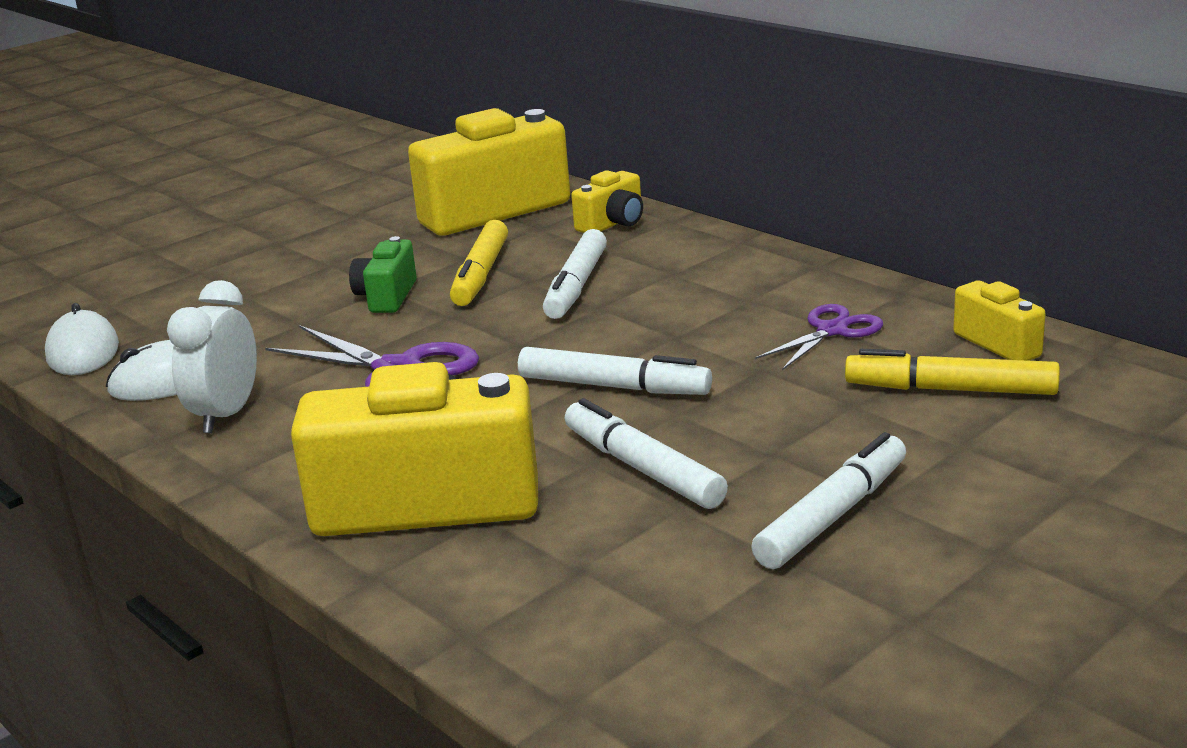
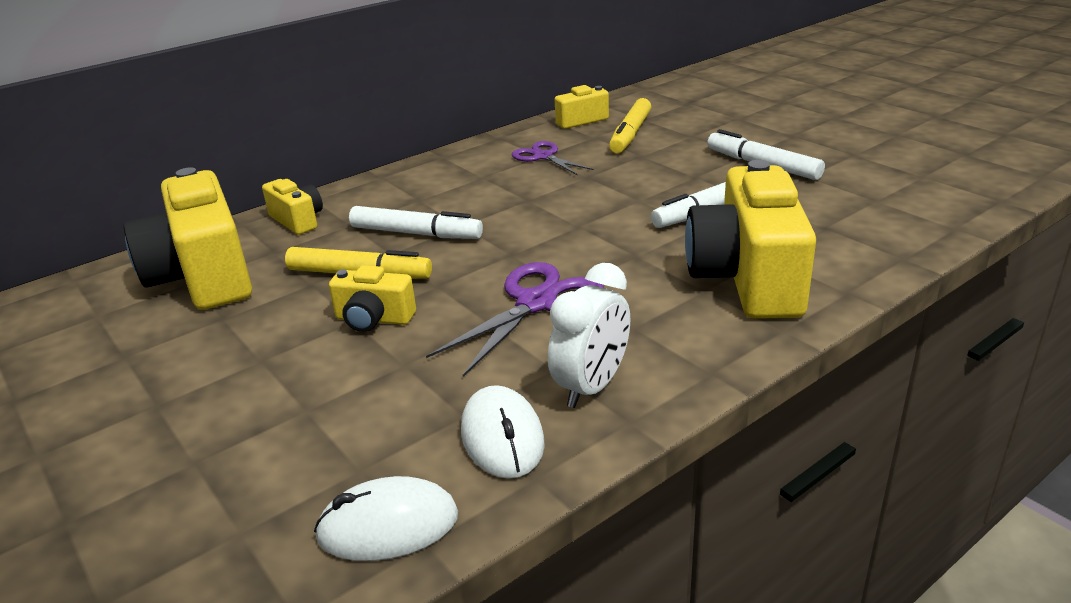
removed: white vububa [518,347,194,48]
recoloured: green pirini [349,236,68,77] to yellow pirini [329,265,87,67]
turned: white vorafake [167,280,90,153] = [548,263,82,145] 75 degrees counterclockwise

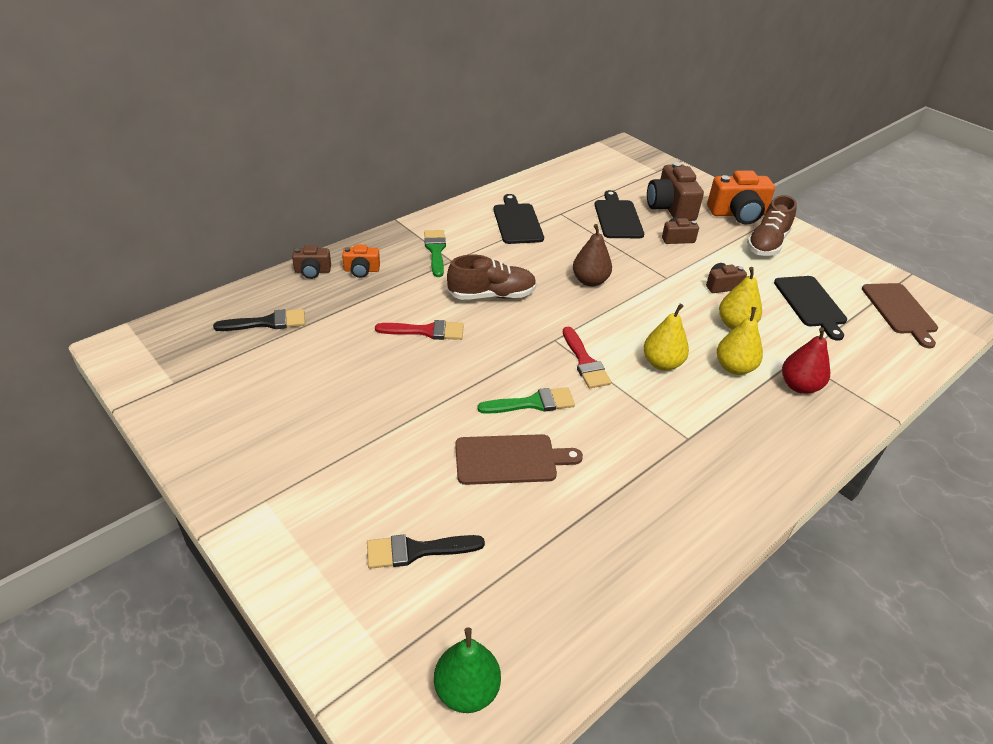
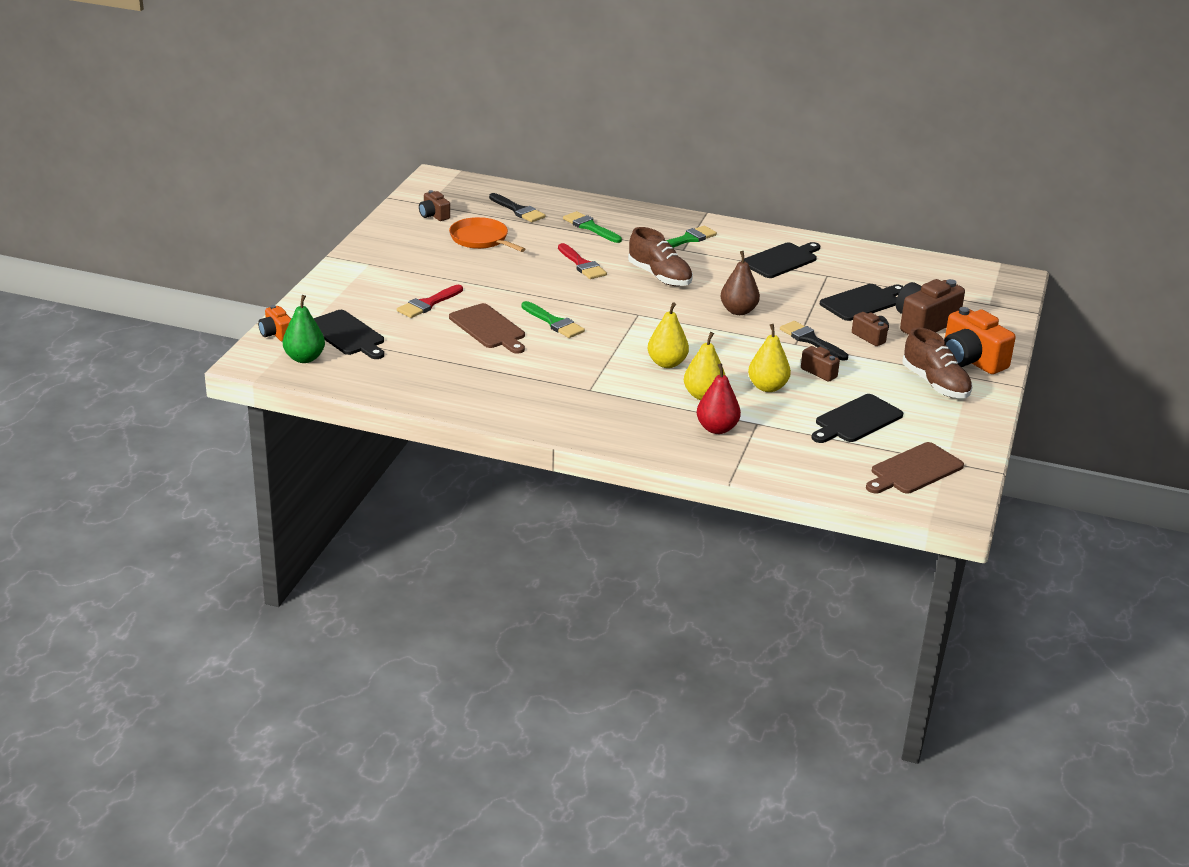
added: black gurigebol [313,310,71,49]; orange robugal [449,217,77,35]; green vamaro [563,211,59,32]
moved: orange pirini [342,245,38,33] to [258,305,33,36]; red vamaro [563,327,48,61] to [397,285,66,33]; brown pirini [292,245,39,34] to [419,190,31,31]; black vamaro [367,534,118,35] to [780,321,68,39]
turned: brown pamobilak [747,195,50,61] = [902,327,71,71] 120 degrees counterclockwise

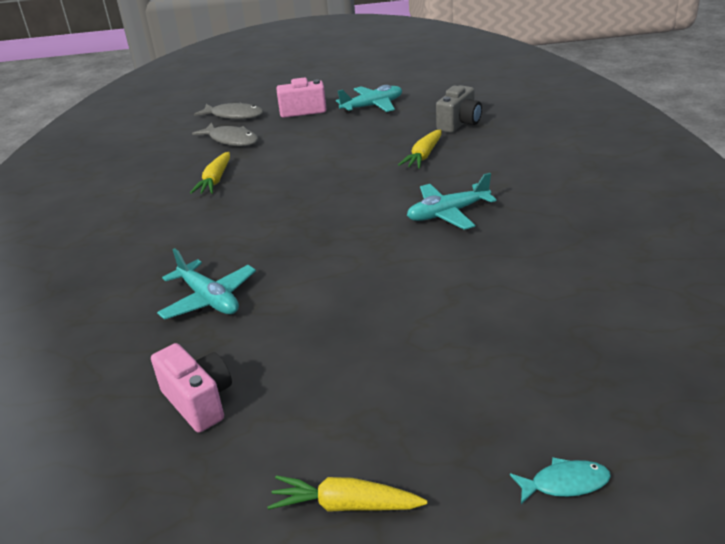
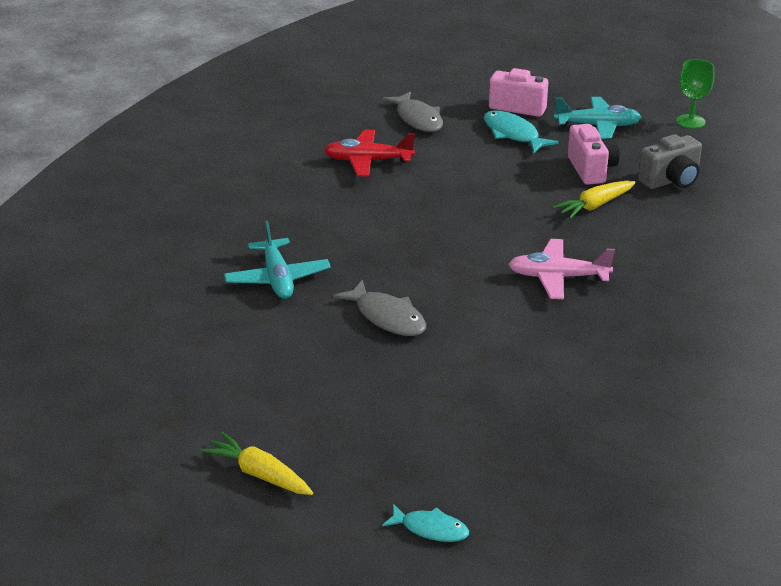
added: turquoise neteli [484,110,75,44]; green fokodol [676,59,38,70]
moved: grey neteli [194,102,70,17] to [333,280,93,56]; pink pirini [151,343,81,90] to [568,124,52,61]
replaced: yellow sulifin [190,152,40,42] to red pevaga [324,130,91,47]
recoloured: turquoise pevaga [407,173,89,57] to pink pevaga [508,239,107,61]

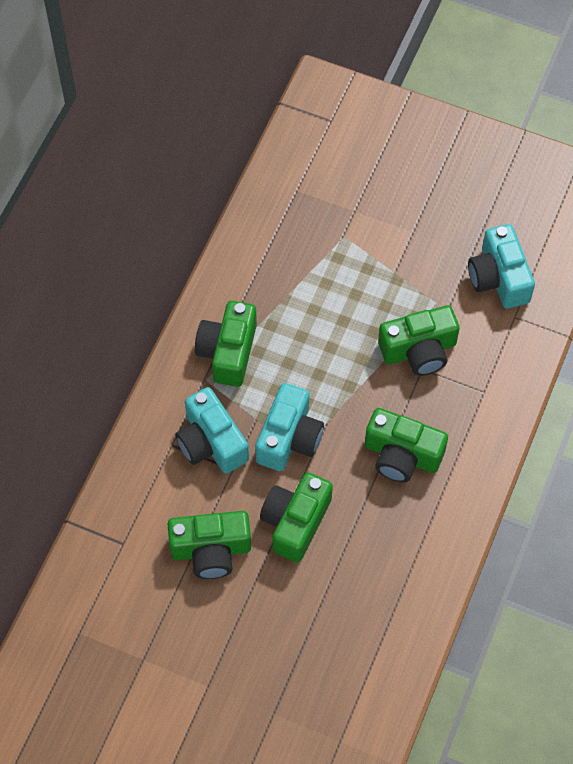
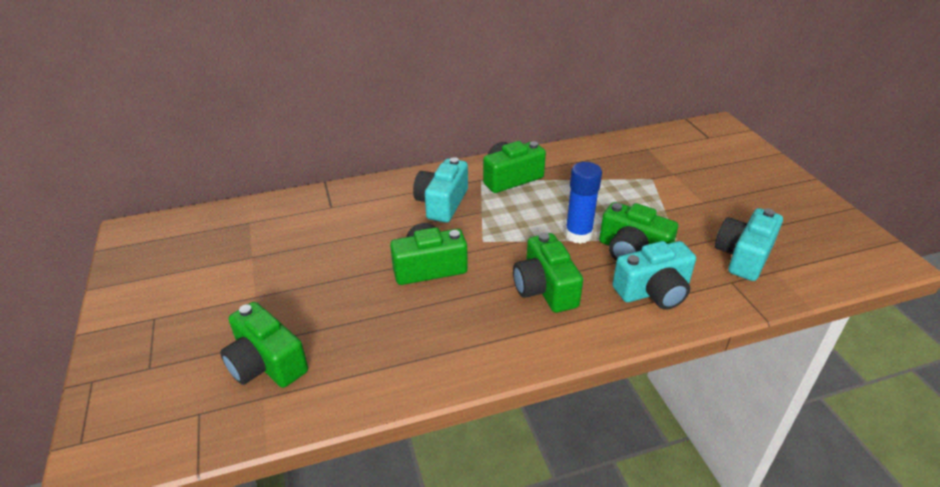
added: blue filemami [565,162,37,82]
moved: green pirini [168,511,83,68] to [220,302,88,86]; turquoise pirini [255,383,69,88] to [612,241,84,69]

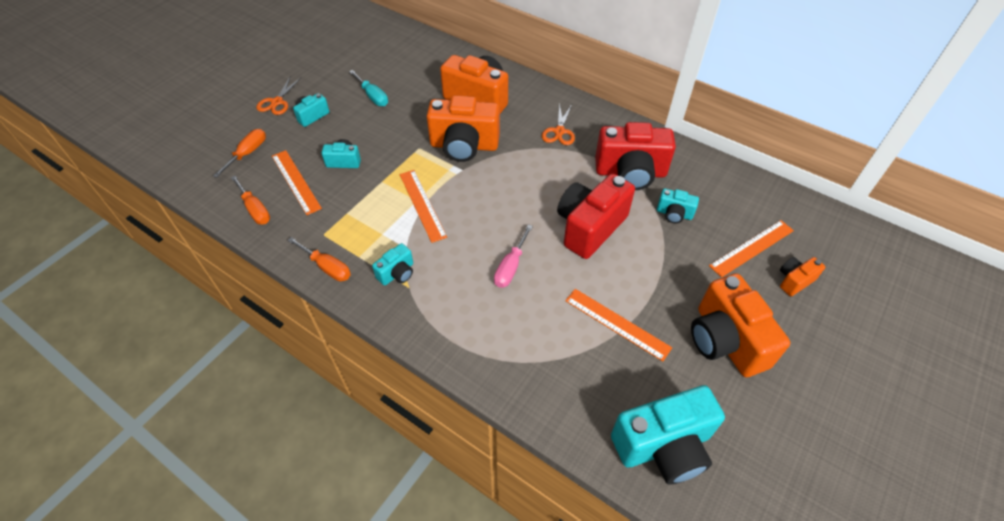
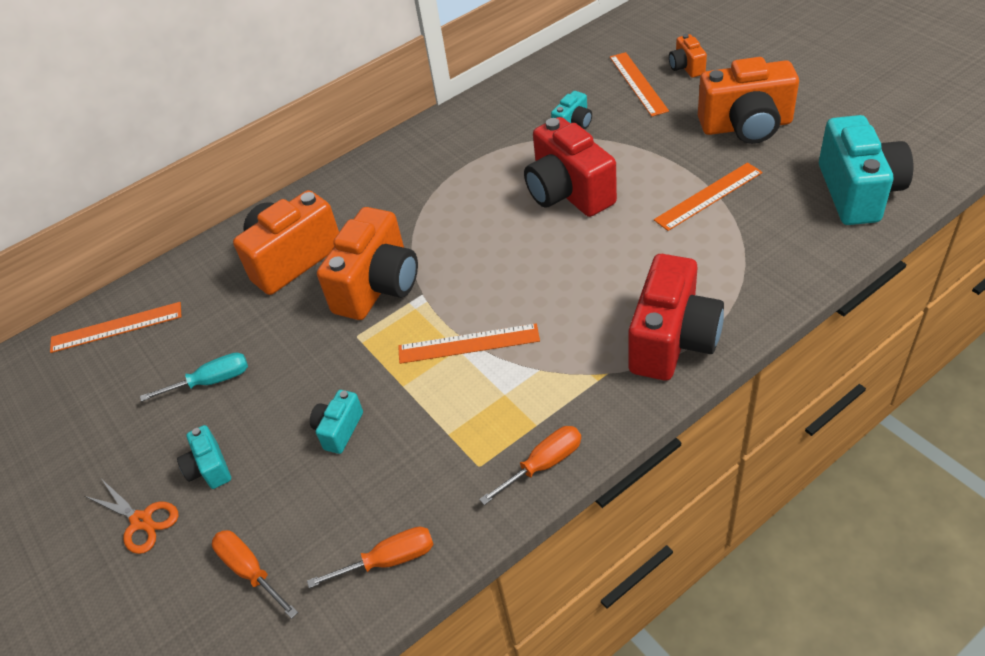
removed: turquoise pirini [372,243,41,43]; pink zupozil [494,224,39,64]; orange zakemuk [542,103,33,42]
moved: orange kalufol [272,150,50,65] to [50,302,132,51]; red pirini [595,122,81,68] to [628,254,96,127]

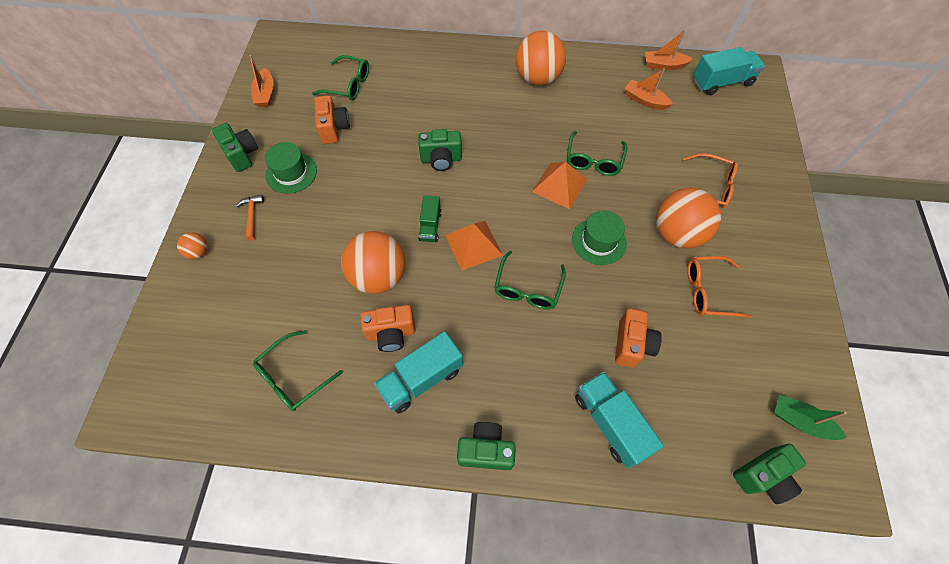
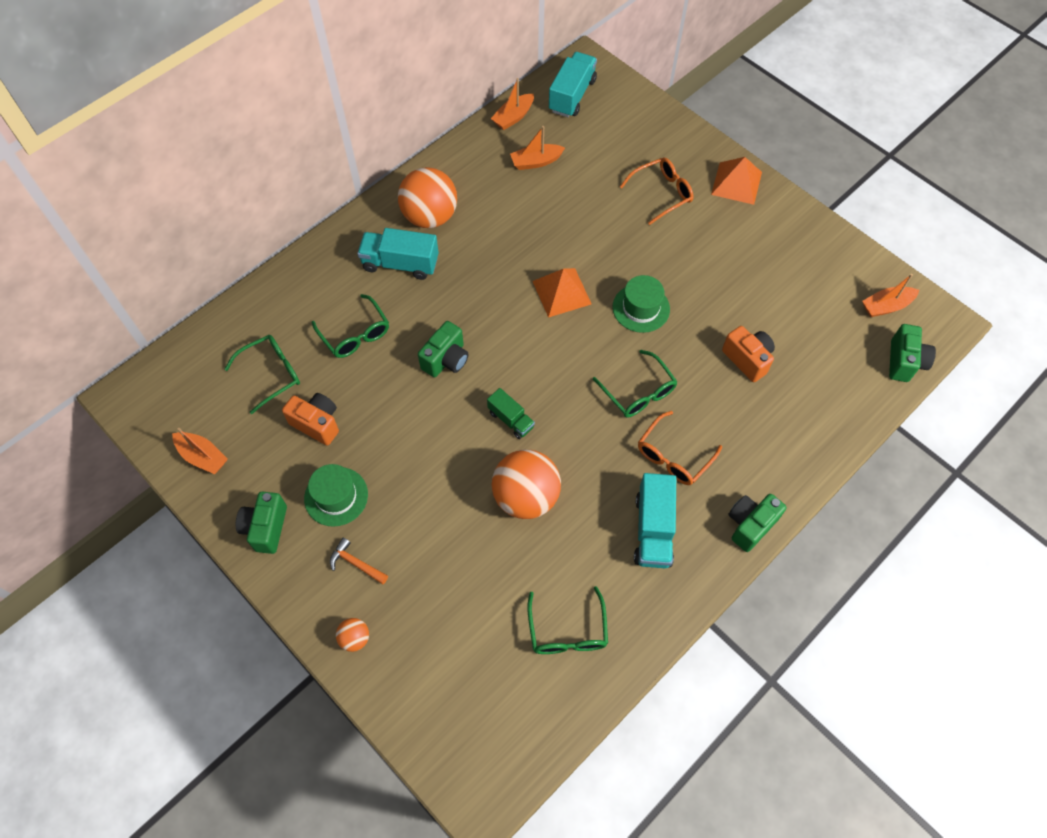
removed: orange pirini [360,305,56,47]; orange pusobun [656,188,65,60]
moved: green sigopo [567,131,60,45] to [312,294,77,64]; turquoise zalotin [575,372,89,96] to [357,228,82,52]; orange sigopo [687,256,66,62] to [638,411,84,74]; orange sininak [445,221,58,49] to [711,157,51,48]
recoloured: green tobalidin [774,395,73,45] to orange tobalidin [862,274,57,43]
turned: green pirini [212,123,46,49] = [236,492,51,62] 90 degrees counterclockwise

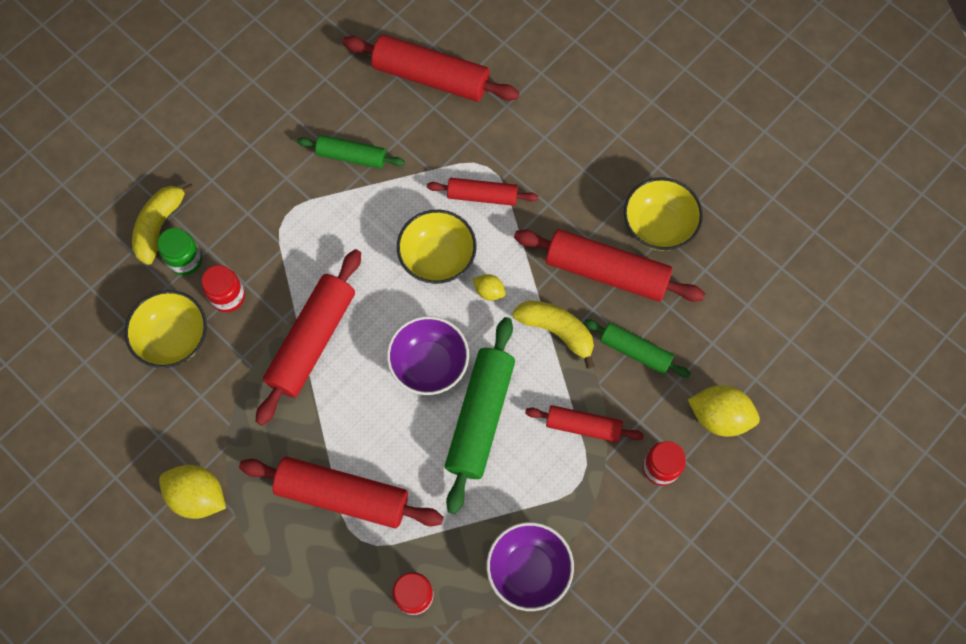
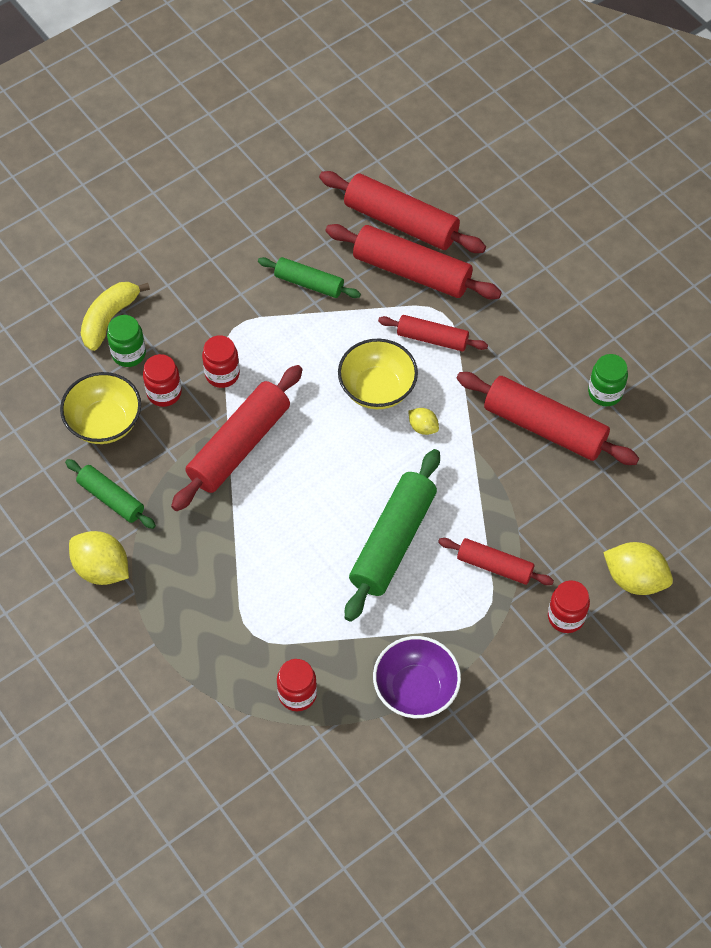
removed: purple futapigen [387,316,82,79]; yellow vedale [512,300,82,69]
added: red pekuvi [202,335,38,53]
moved: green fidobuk [584,320,107,58] to [65,459,91,70]; red fidobuk [239,457,204,71] to [325,224,177,75]
replaced: yellow futapigen [624,177,79,74] to green pekuvi [588,354,40,52]

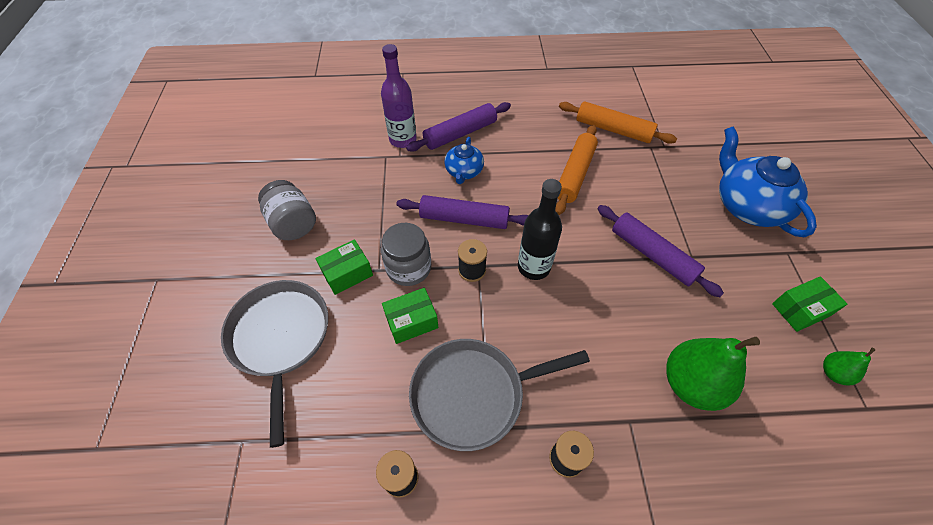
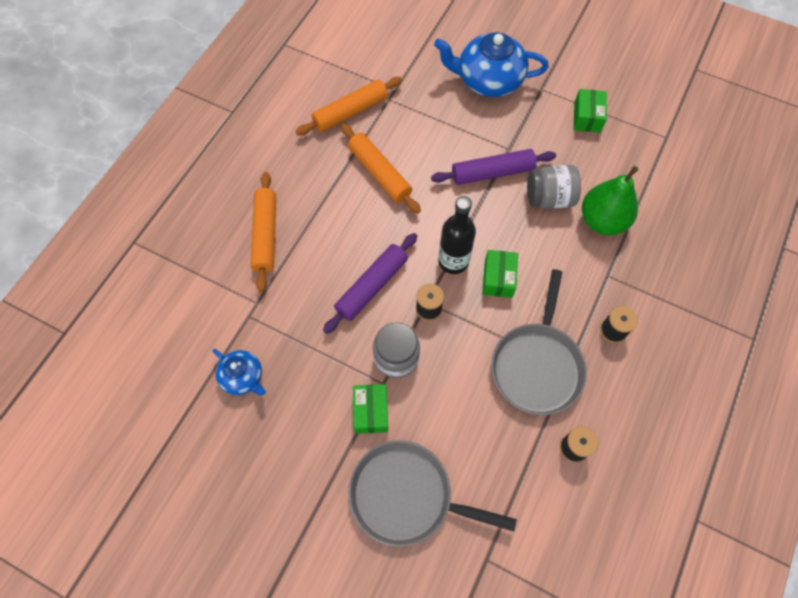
removed: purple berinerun [381,44,36,104]; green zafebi [823,348,53,37]
moved: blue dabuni [444,137,40,47] to [213,349,53,46]; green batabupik [382,288,56,56] to [482,250,36,48]; grey pekuvi [258,180,58,60] to [527,165,54,44]
recoloured: purple fidobuk [406,102,105,50] to orange fidobuk [251,172,25,120]

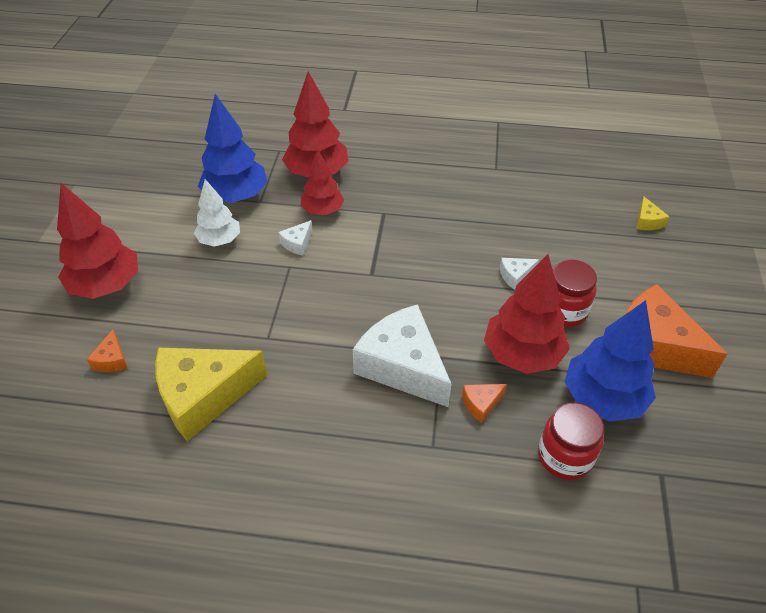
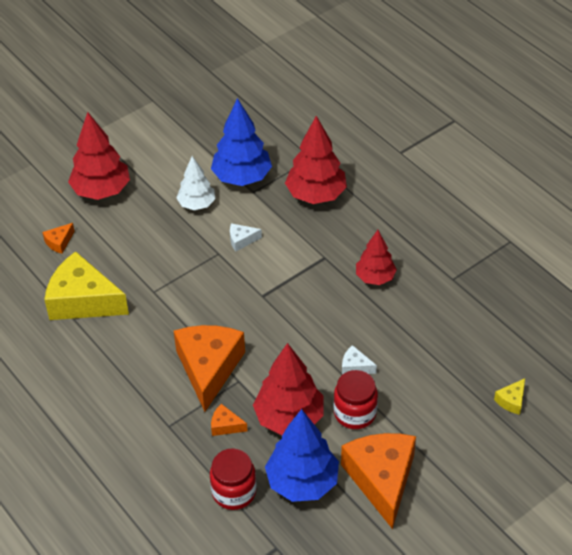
moved: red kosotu [301,149,43,66] to [356,230,41,55]
recoloured: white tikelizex [353,304,98,103] to orange tikelizex [174,325,71,87]

